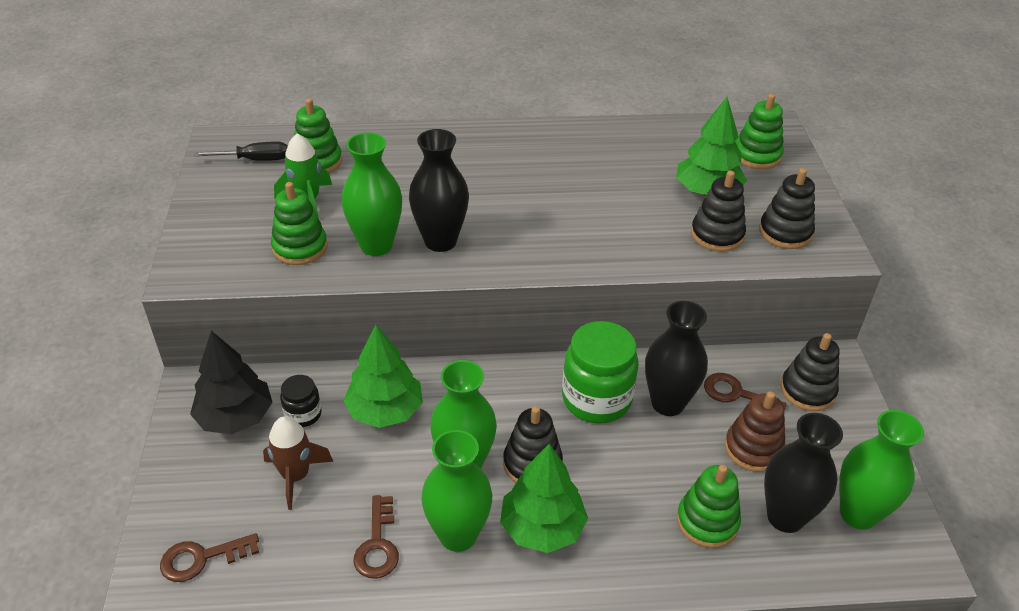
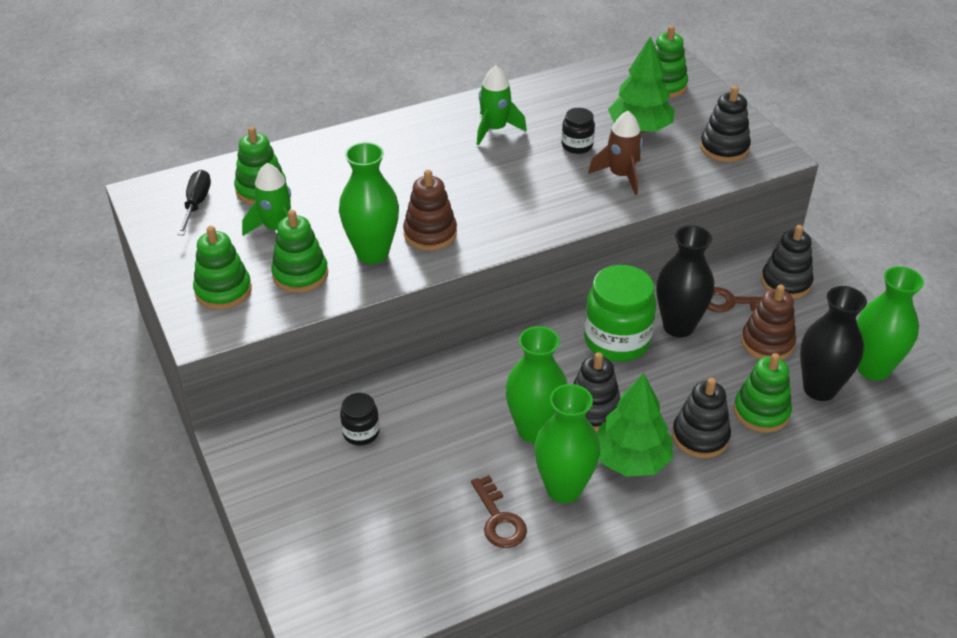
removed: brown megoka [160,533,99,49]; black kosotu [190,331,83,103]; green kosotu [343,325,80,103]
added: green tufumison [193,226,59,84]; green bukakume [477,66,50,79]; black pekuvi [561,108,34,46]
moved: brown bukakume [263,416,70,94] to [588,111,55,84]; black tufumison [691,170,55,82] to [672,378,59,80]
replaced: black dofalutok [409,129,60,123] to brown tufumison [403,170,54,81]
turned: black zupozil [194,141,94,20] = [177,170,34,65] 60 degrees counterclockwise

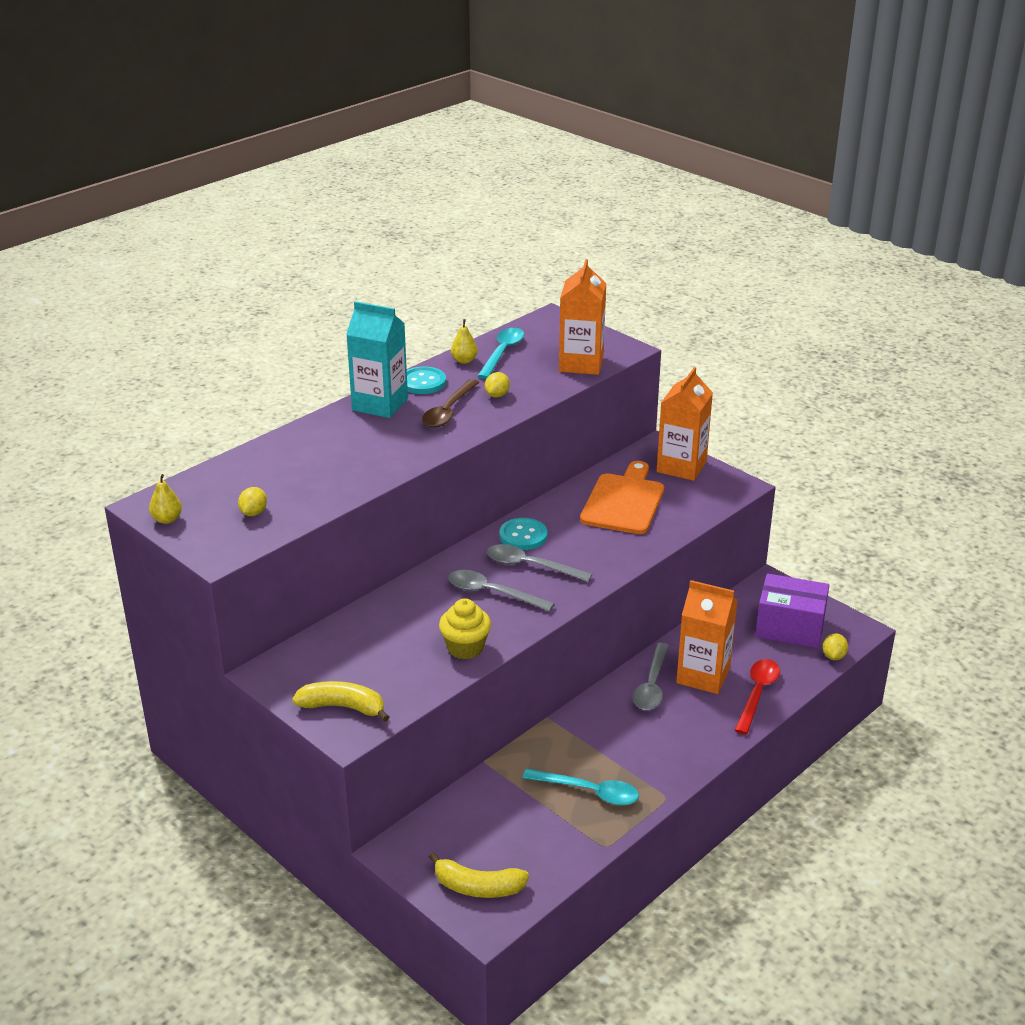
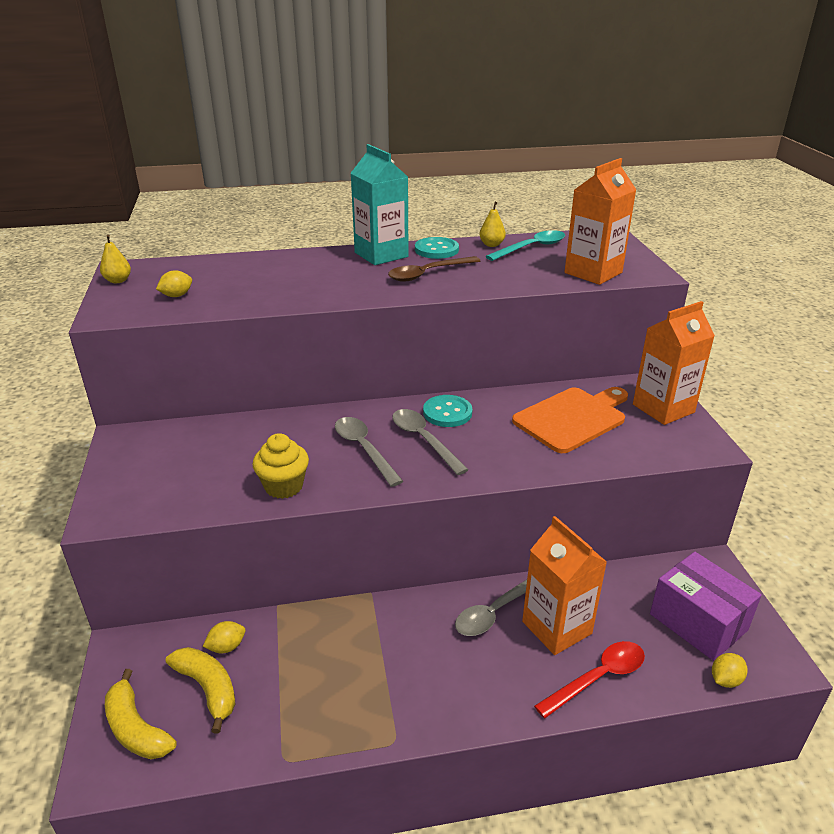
removed: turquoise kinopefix [522,769,117,36]
moved: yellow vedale [292,681,98,41] to [166,647,69,87]; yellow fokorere [485,372,25,26] to [203,621,42,32]

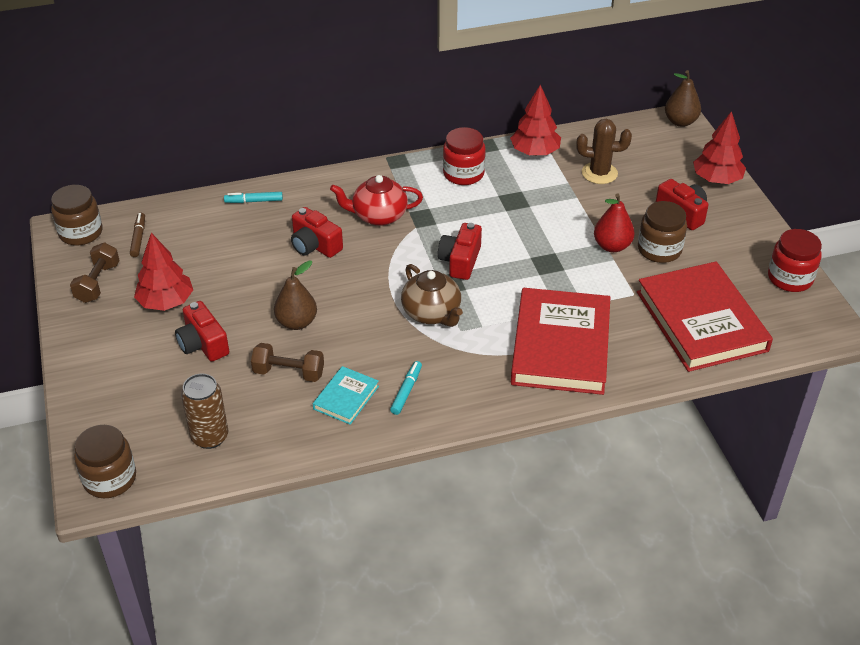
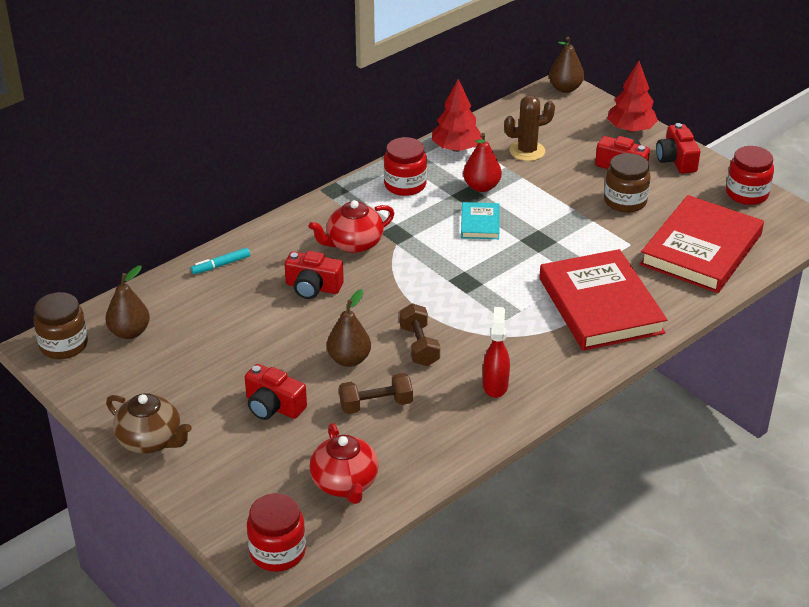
removed: red kosotu [134,233,59,78]
moved: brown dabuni [401,264,62,63] to [106,393,86,61]; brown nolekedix [70,243,50,60] to [399,303,41,63]; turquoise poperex [313,366,66,59] to [461,202,38,37]; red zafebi [594,193,41,59] to [463,133,39,59]; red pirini [438,223,44,57] to [656,123,44,51]
replaced: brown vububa [130,213,15,44] to brown zafebi [105,266,45,73]; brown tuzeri [181,374,47,75] to red dabuni [309,423,70,81]; turquoise vububa [390,361,32,54] to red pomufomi [483,307,27,91]
recoloured: brown pekuvi [74,425,62,73] to red pekuvi [247,493,59,79]
turned: red poperex [637,262,136,110] = [640,195,124,98] 75 degrees clockwise

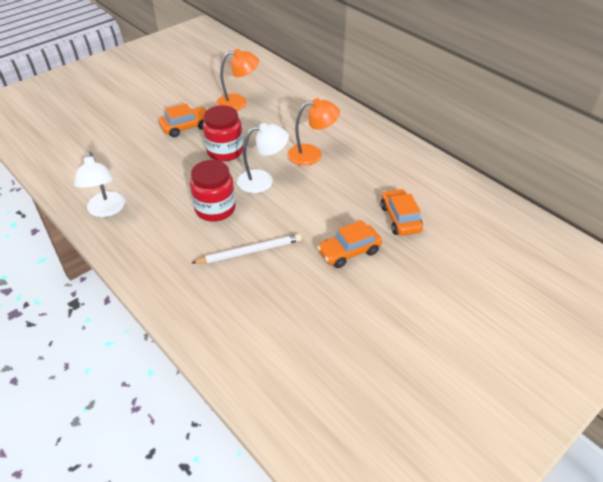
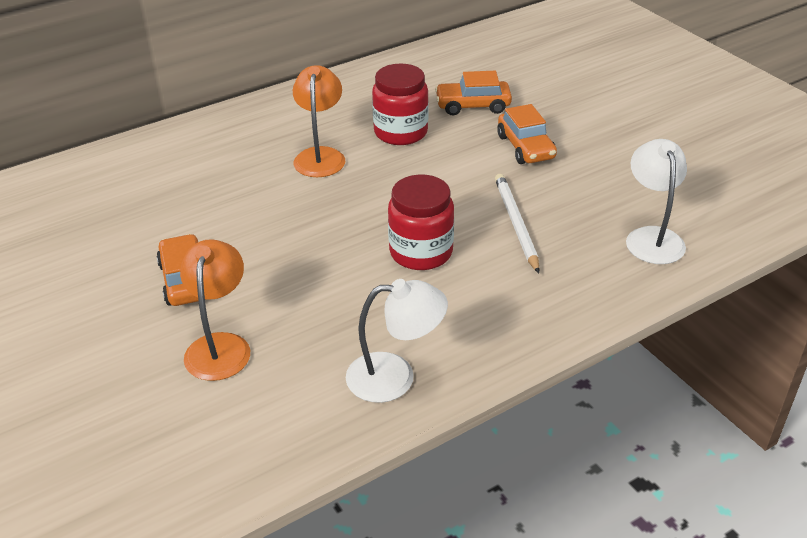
moved: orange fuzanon [216,49,43,62] to [180,239,70,142]; red pekuvi [203,105,40,56] to [372,64,57,81]; white fuzanon [237,123,52,70] to [626,139,61,125]

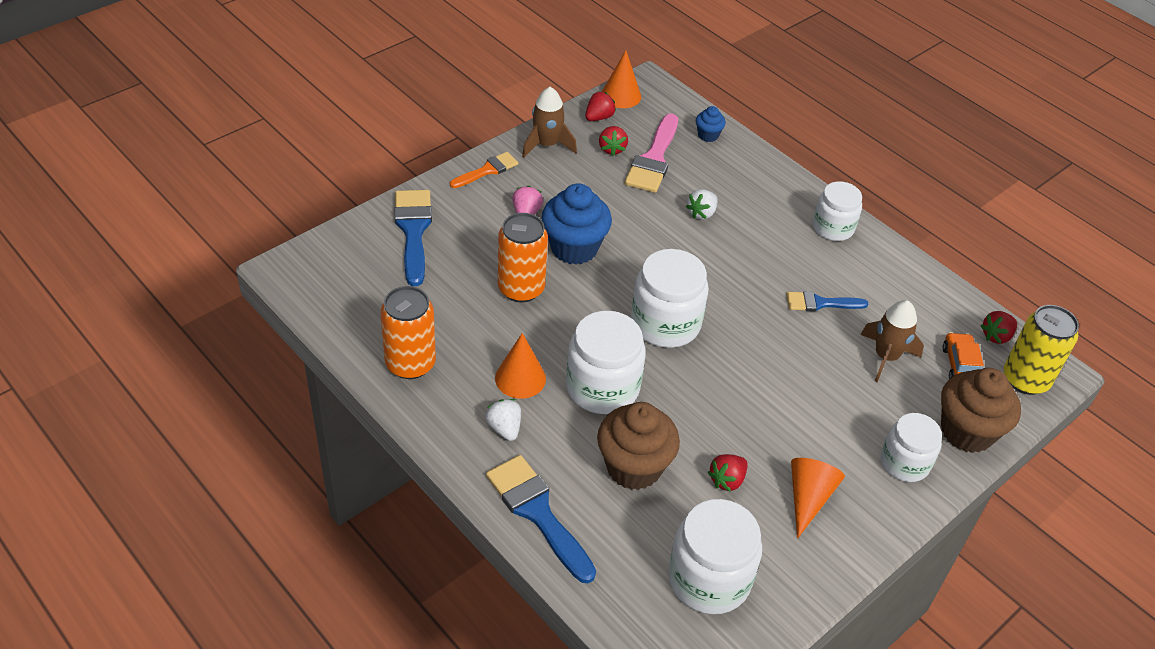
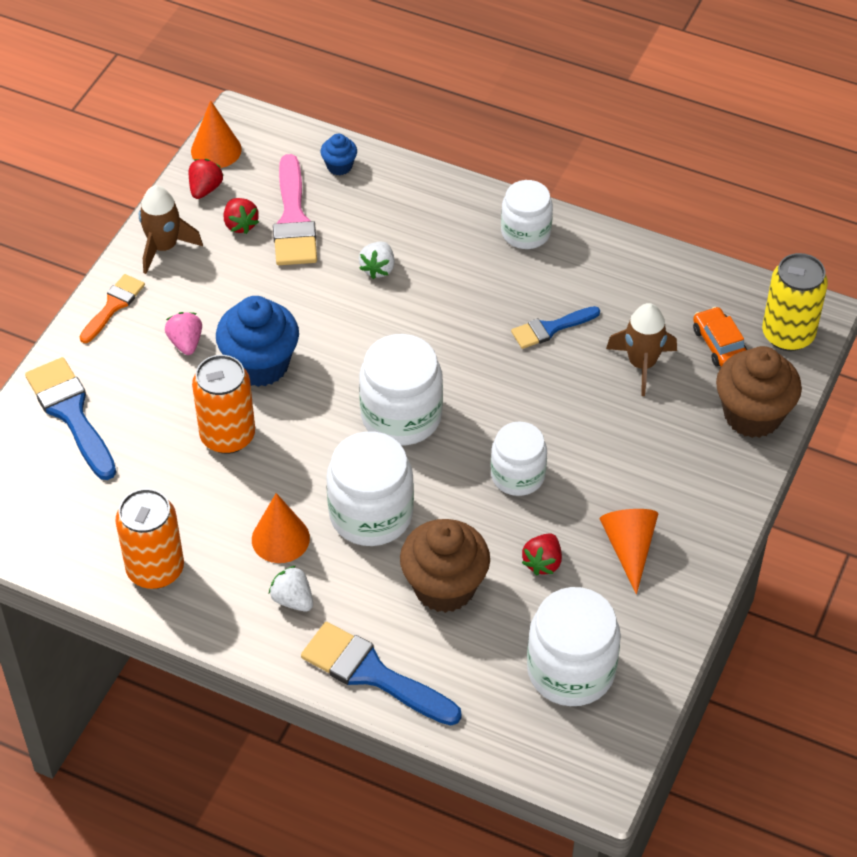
removed: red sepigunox [981,311,36,33]
moved: white pekuvi [881,413,61,69] to [491,421,56,75]

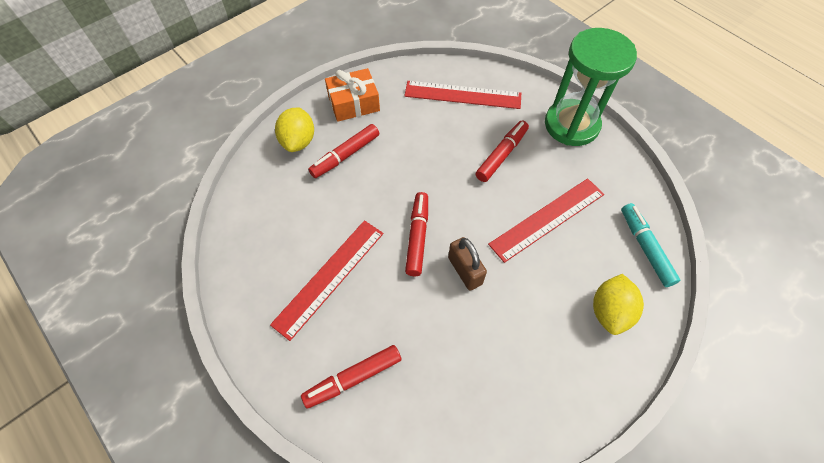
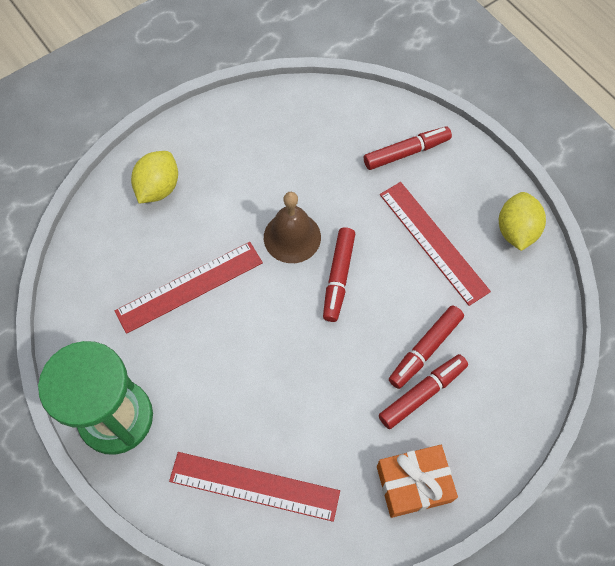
removed: turquoise vububa [621,203,59,84]
moved: red vububa [475,121,54,61] to [389,305,75,84]; yellow fokorere [275,108,39,44] to [499,192,47,59]
replaced: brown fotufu [448,237,39,54] to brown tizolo [264,192,57,71]
turned: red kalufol [270,220,113,121] = [380,182,111,124] 75 degrees counterclockwise

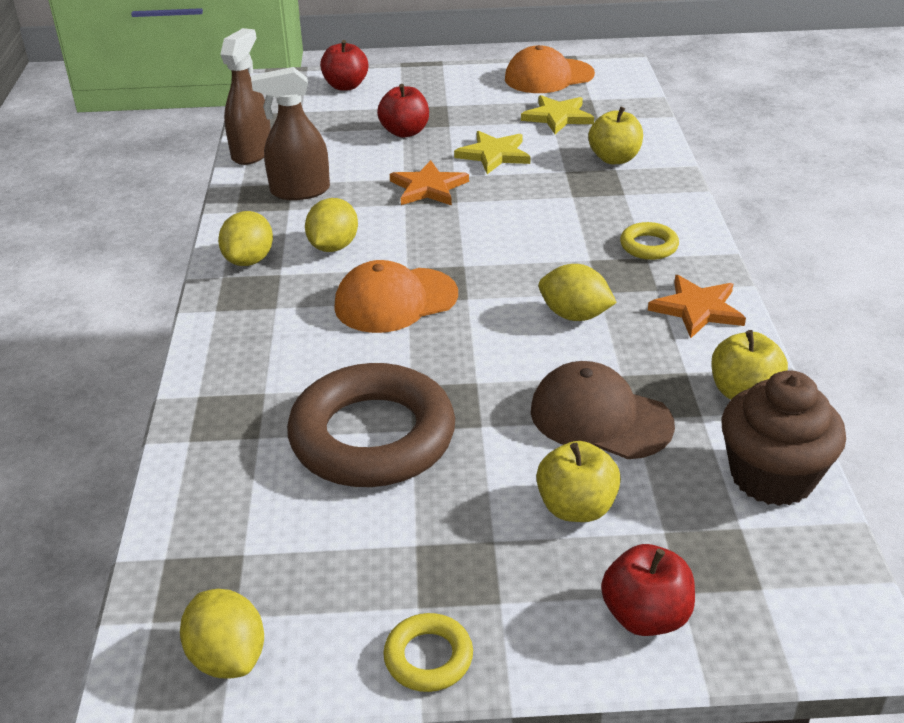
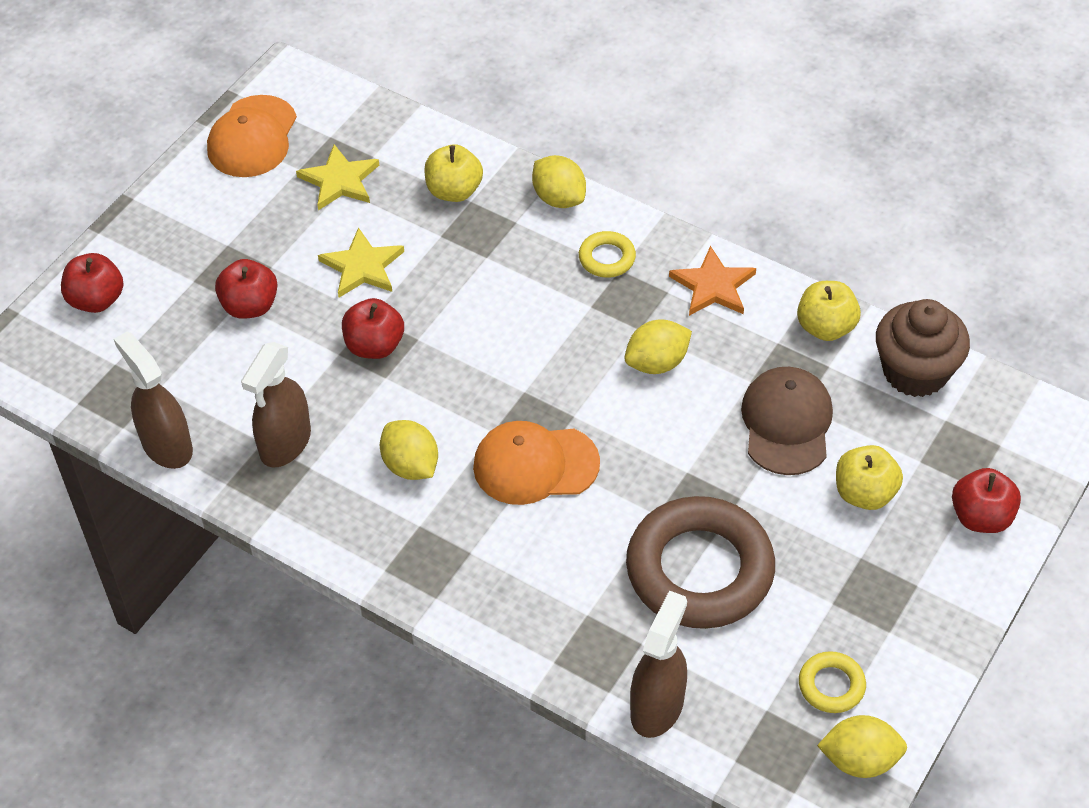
added: brown pomufomi [630,590,57,148]
moved: yellow fokorere [218,211,55,55] to [532,155,54,53]; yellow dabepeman [383,613,90,79] to [799,651,67,62]
replaced: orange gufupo [390,160,79,45] to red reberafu [342,298,62,61]
turned: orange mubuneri [334,260,124,73] = [473,421,127,84] 75 degrees clockwise; brown mubuneri [531,361,144,98] = [741,367,92,108] 120 degrees clockwise

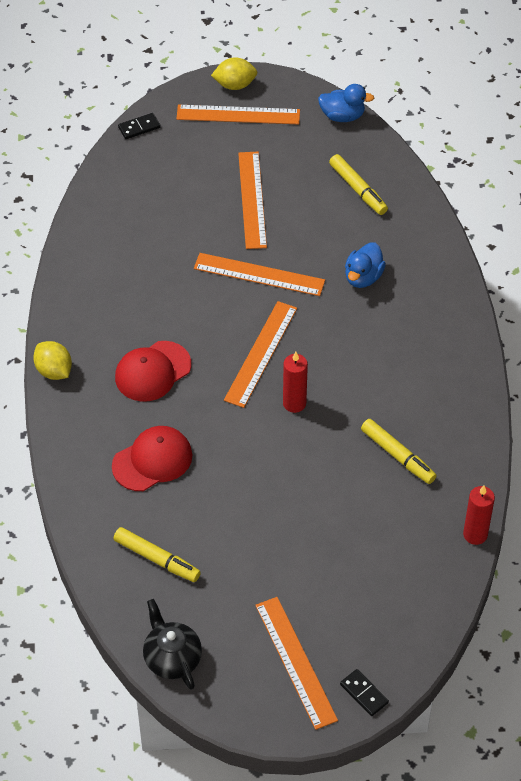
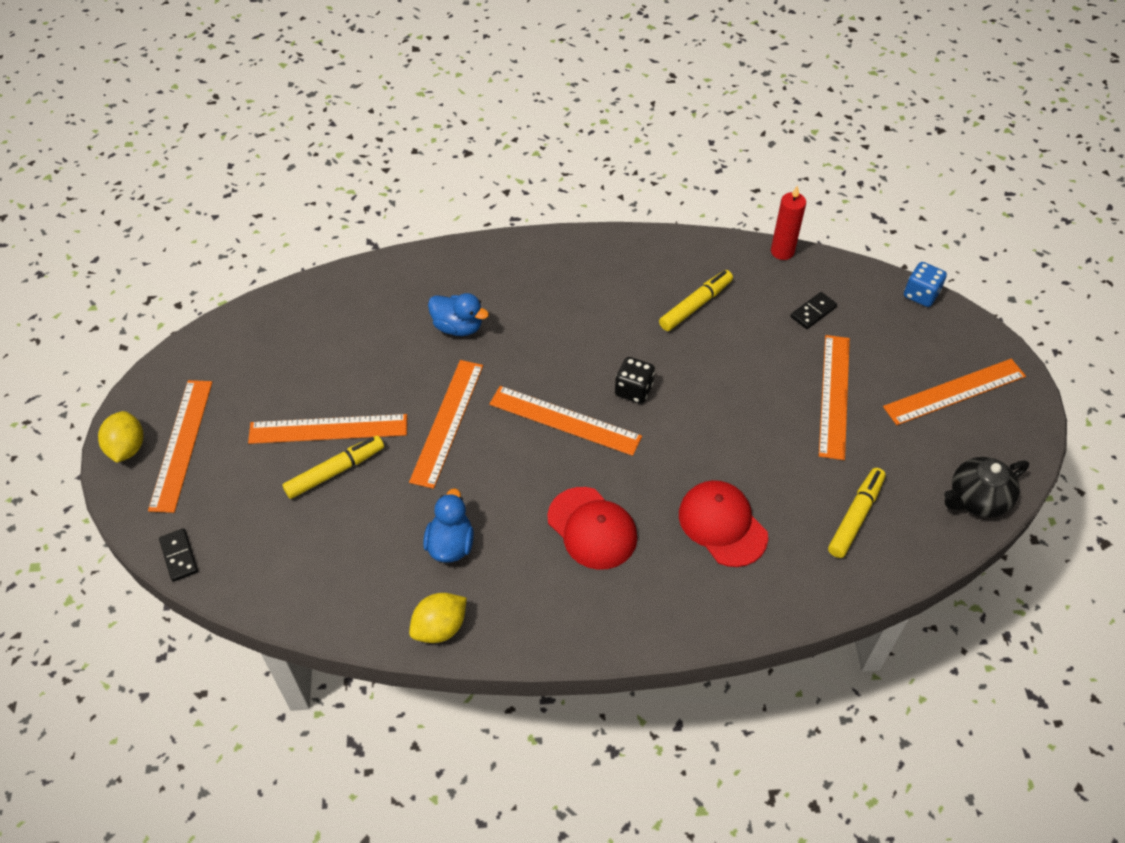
added: orange kalufol [819,335,31,125]; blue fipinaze [904,262,43,45]
moved: yellow vububa [329,154,59,61] to [282,435,102,64]; yellow fokorere [33,341,39,39] to [409,593,58,50]; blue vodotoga [318,84,56,38] to [423,488,51,74]; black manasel [340,669,49,47] to [791,292,46,37]
replaced: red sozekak [283,352,25,61] to black fipinaze [615,357,40,47]

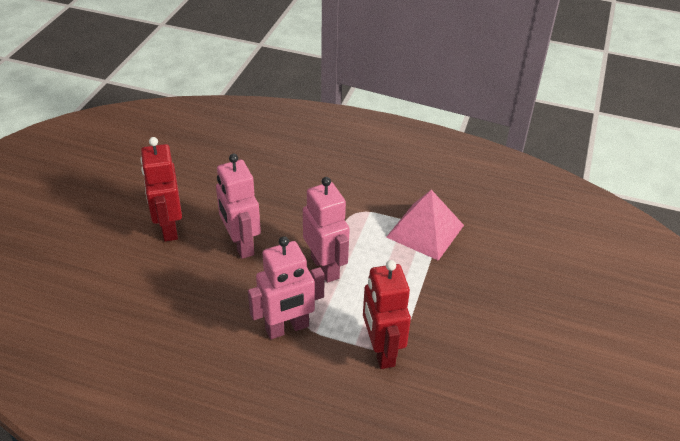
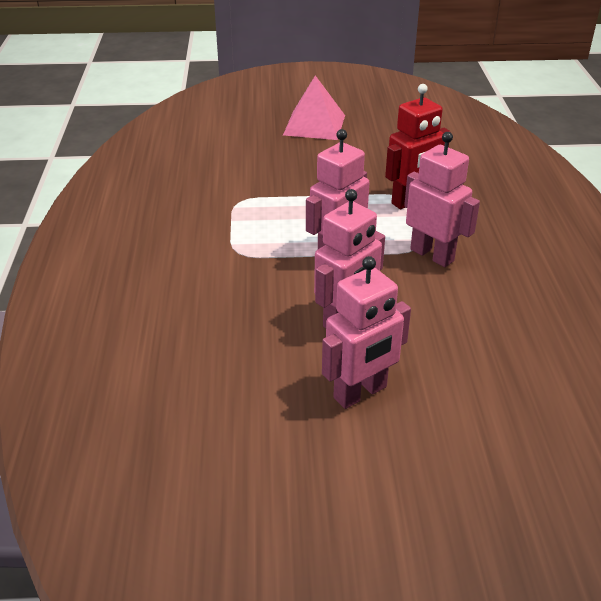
moved: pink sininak [386,190,78,71] to [283,75,62,65]
recoloured: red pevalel [140,137,42,105] to pink pevalel [322,256,89,153]

